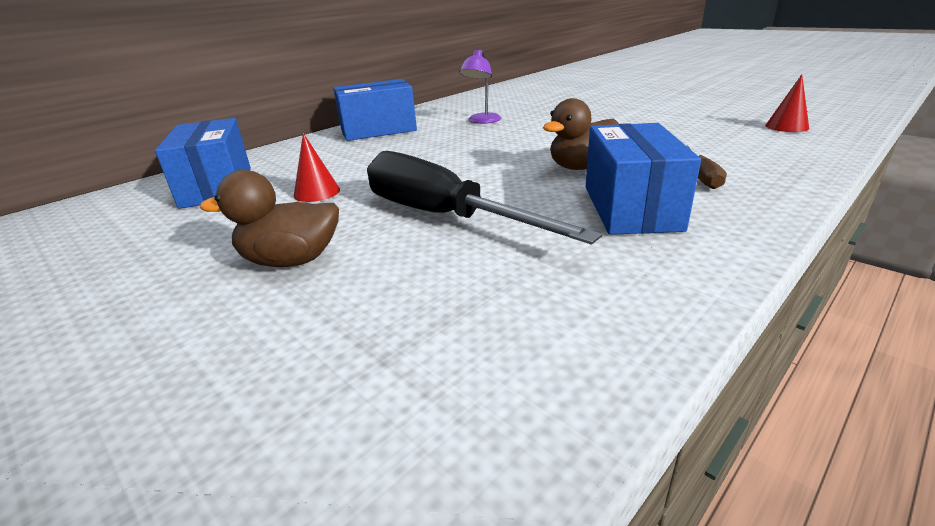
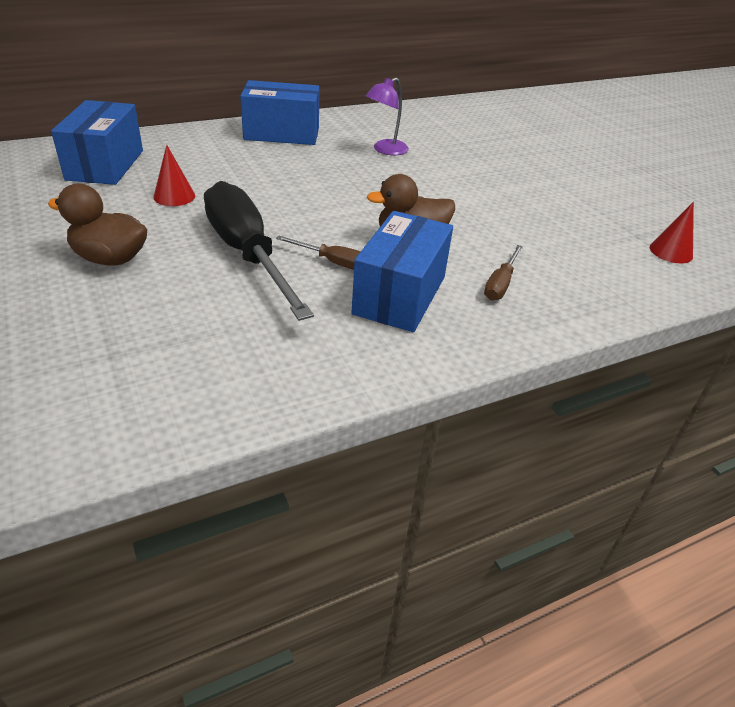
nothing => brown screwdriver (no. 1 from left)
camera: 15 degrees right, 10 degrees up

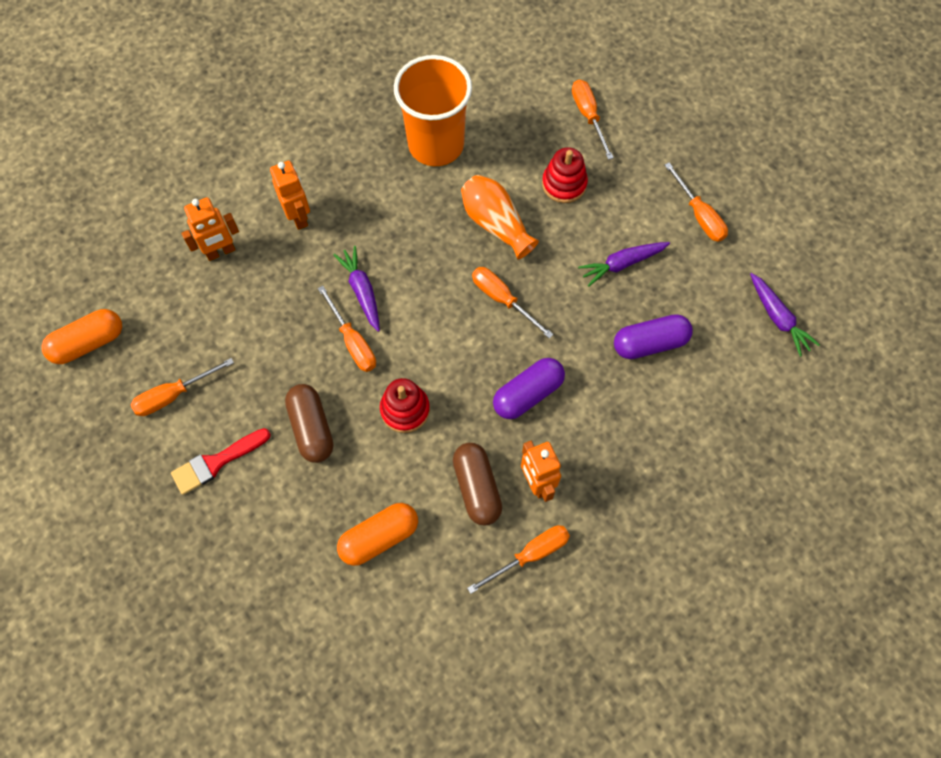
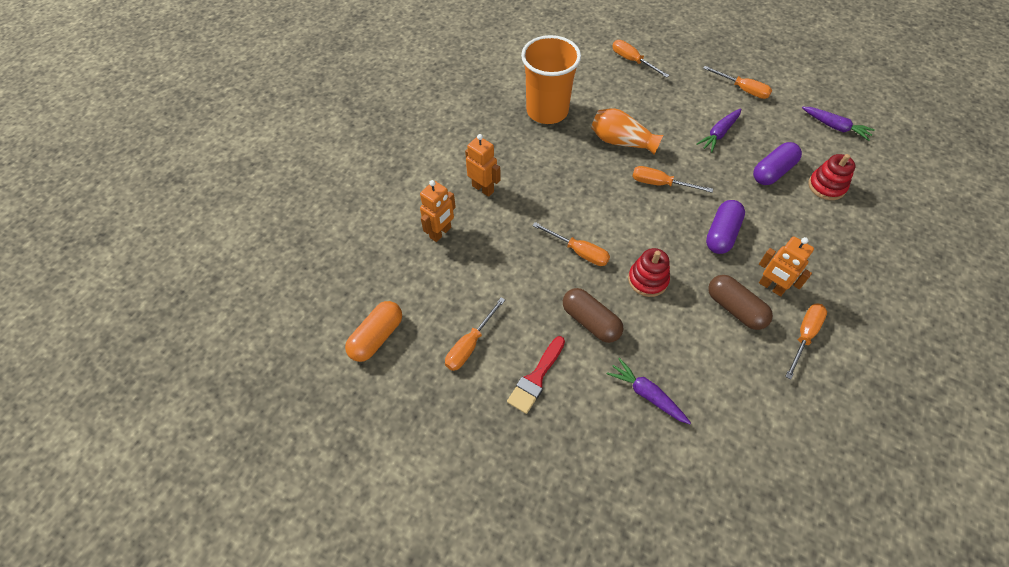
purple carrot (no. 1 from left), relocated
red stacking toy (no. 2 from left), relocated
orange capsule (no. 2 from left) => nothing
camera: 25 degrees left, 10 degrees down

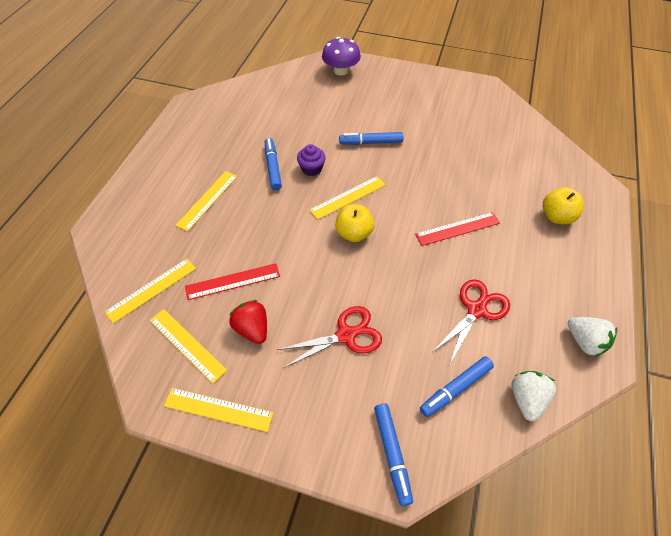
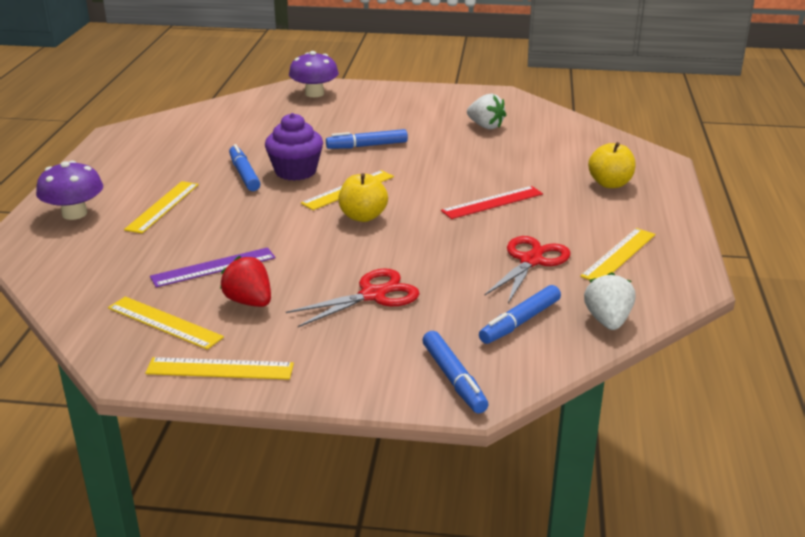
nothing => purple mushroom (no. 1 from left)
red ruler (no. 1 from left) => purple ruler
purple cupcake, x1.57
white strawberry (no. 2 from left in the first image) => white strawberry (no. 1 from left), relocated
yellow ruler (no. 1 from left in the first image) => yellow ruler (no. 5 from left), relocated
camera: 10 degrees left, 25 degrees down

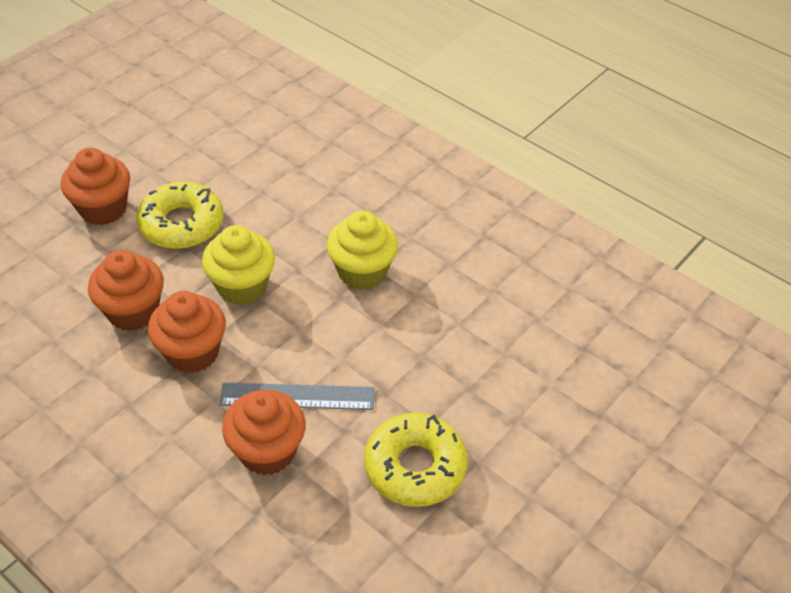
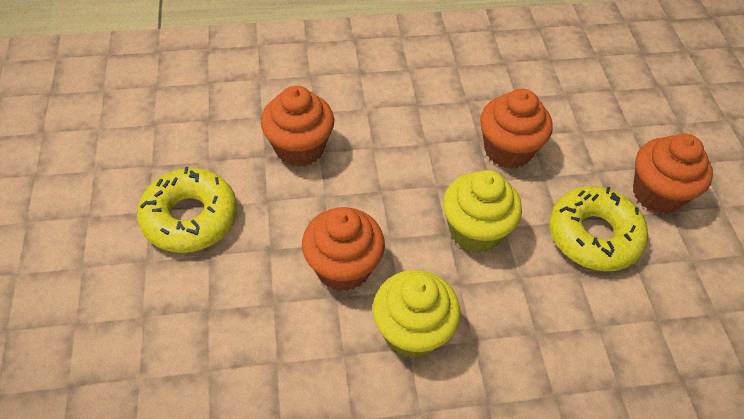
orange cupcake (no. 3 from left in the first image) => orange cupcake (no. 2 from left), relocated
grey ruler => nothing
camera: 130 degrees right, 5 degrees up

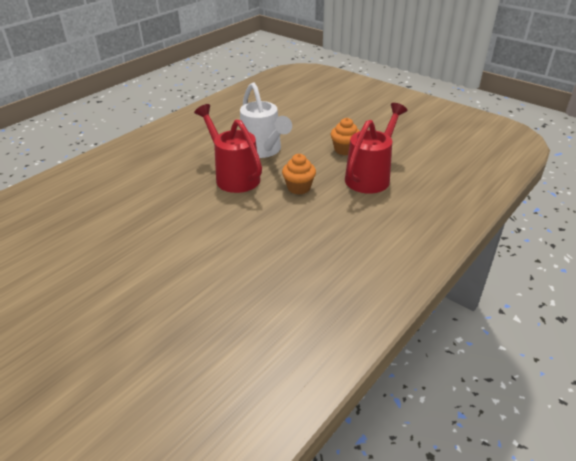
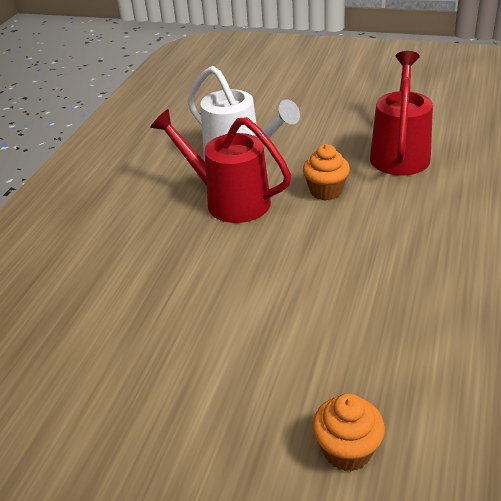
orange cupcake (no. 2 from left), relocated
camera: 20 degrees left, 0 degrees up

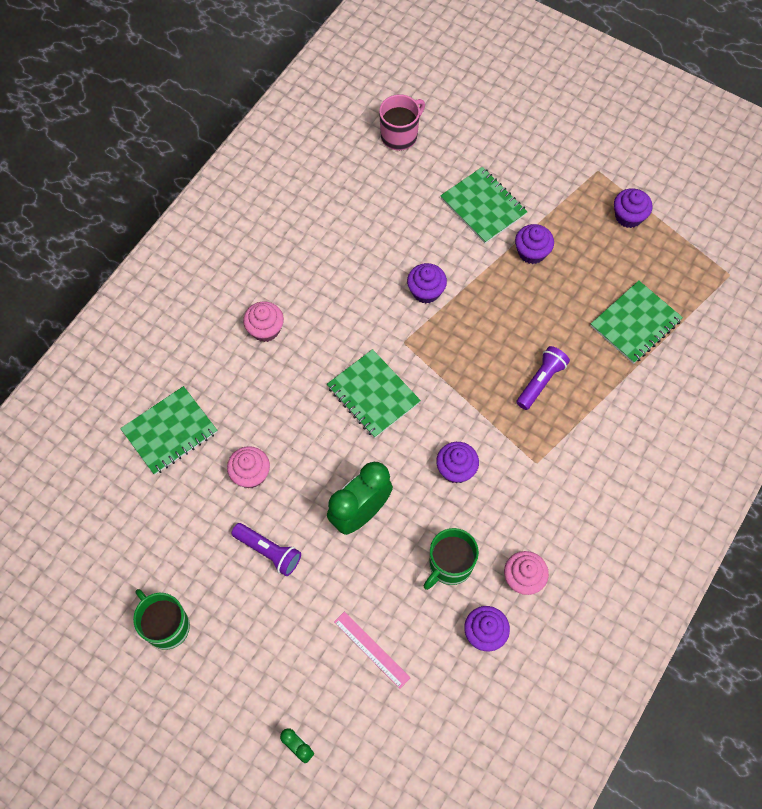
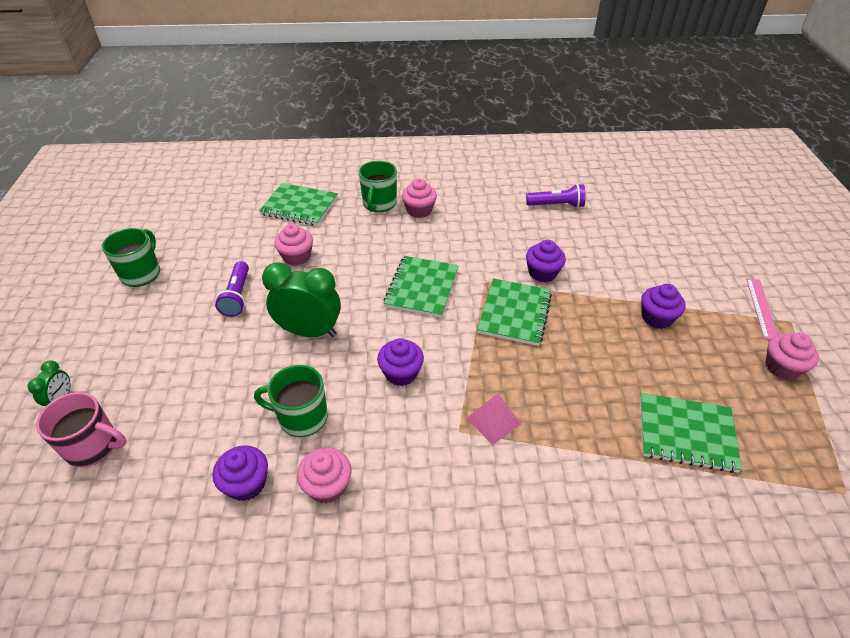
pink mug, relocated
nothing => green mug (no. 3 from left)
nothing => pink pyramid
green notebook (no. 3 from left), relocated
purple flashlight (no. 2 from left), relocated
pink ruler, relocated
purple cupcake (no. 5 from left) => pink cupcake (no. 4 from left)
camera: 55 degrees right, 20 degrees down

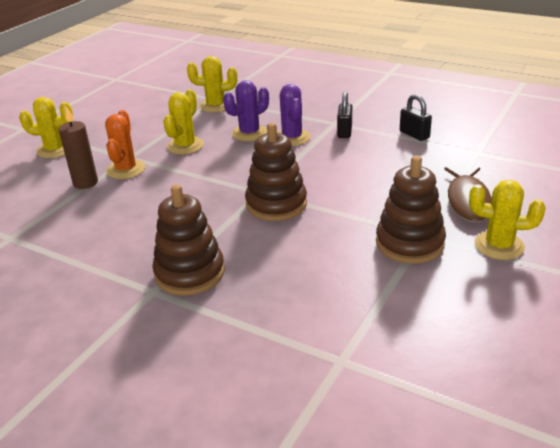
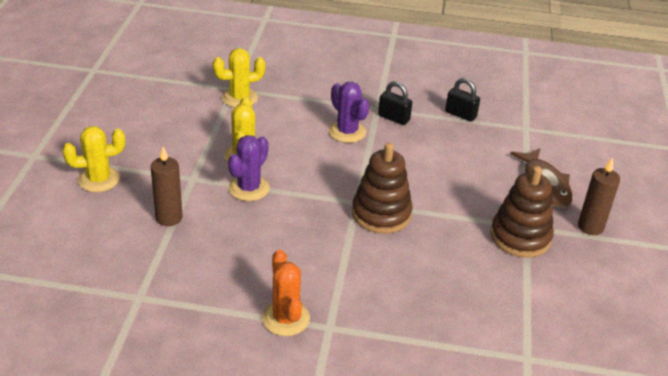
purple cactus (no. 1 from left), relocated
orange cactus, relocated
black padlock (no. 1 from left), 45 degrees counterclockwise
yellow cactus (no. 4 from left) => brown candle (no. 2 from left)
brown stacking toy (no. 1 from left) => nothing
camera: 25 degrees left, 5 degrees up

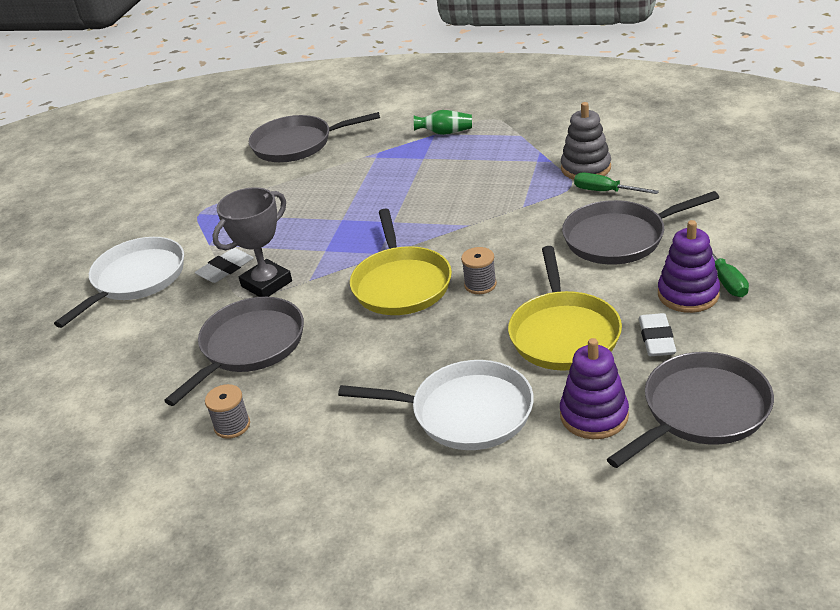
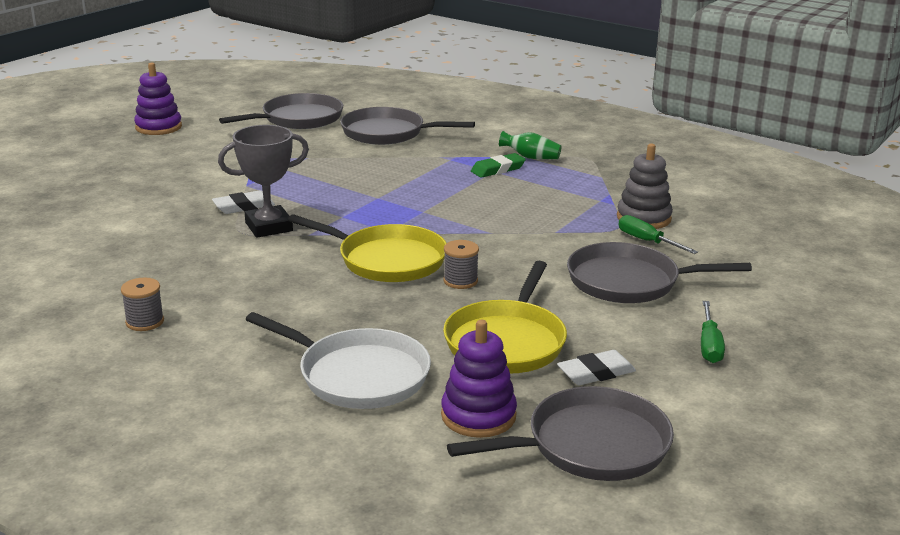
purple stacking toy (no. 2 from left in the first image) => purple stacking toy (no. 1 from left), relocated
grey pan (no. 1 from left), relocated
yellow pan (no. 1 from left), 75 degrees counterclockwise
nothing => green eraser
white eraser (no. 2 from left), 45 degrees clockwise
white pan (no. 1 from left) => nothing
camera: 15 degrees right, 10 degrees down

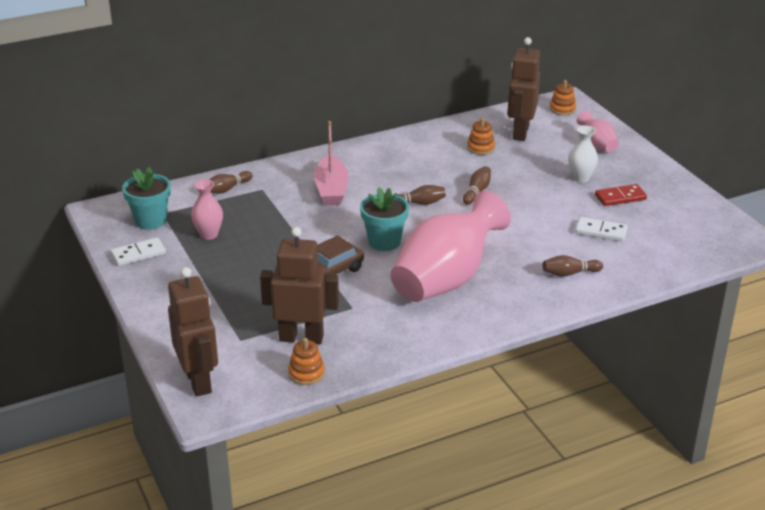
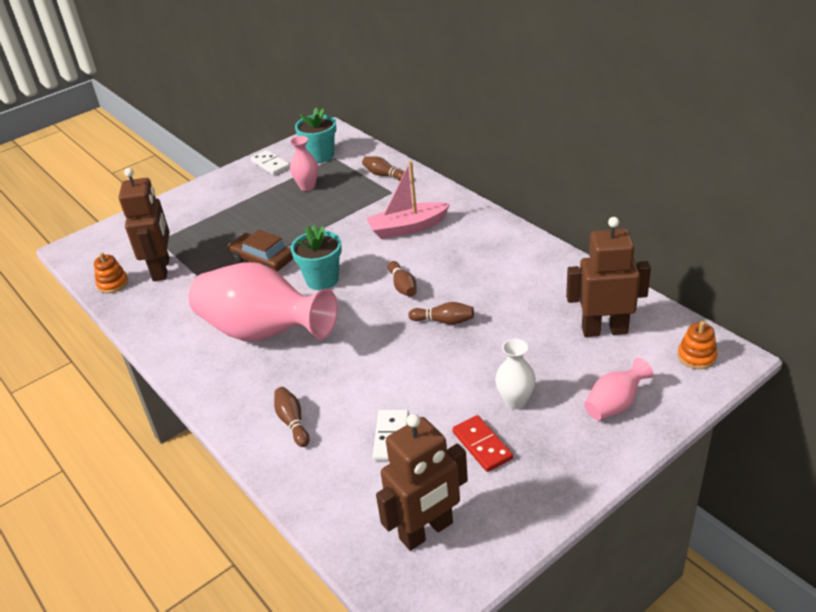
brown robot (no. 1 from left in the first image) => brown robot (no. 2 from left), relocated
orange stacking toy (no. 2 from left) => nothing
camera: 80 degrees right, 5 degrees up

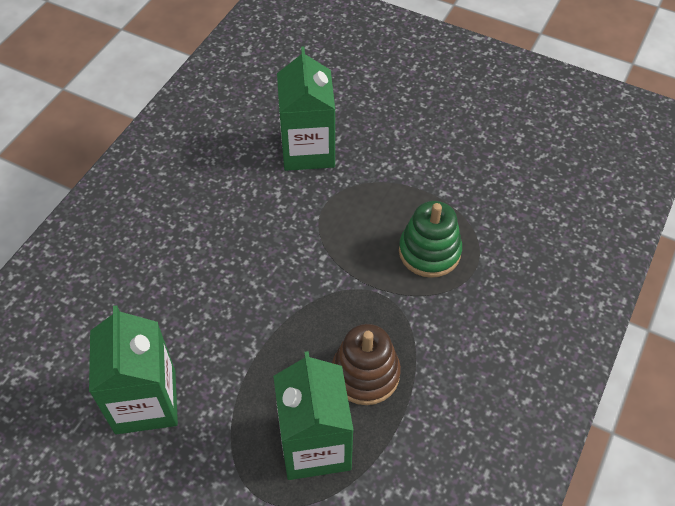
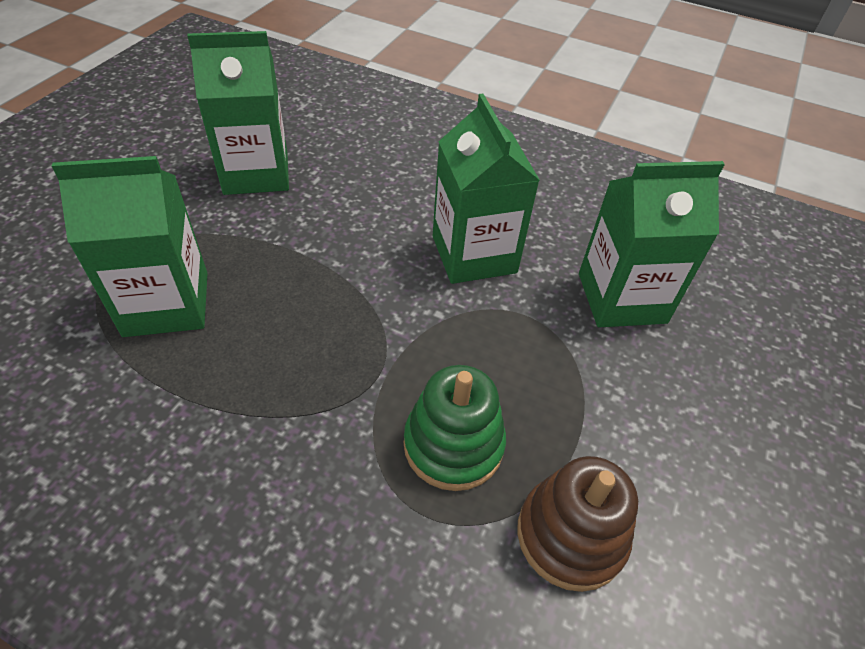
nothing => green carton (no. 3 from left)
brown stacking toy, relocated
camera: 85 degrees right, 5 degrees down

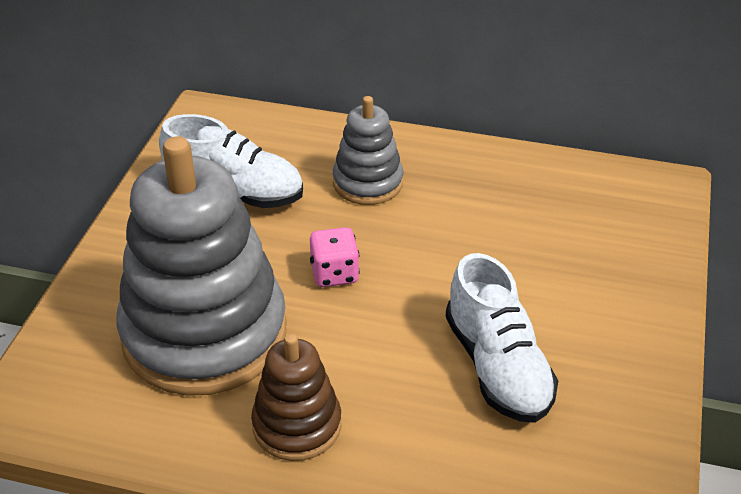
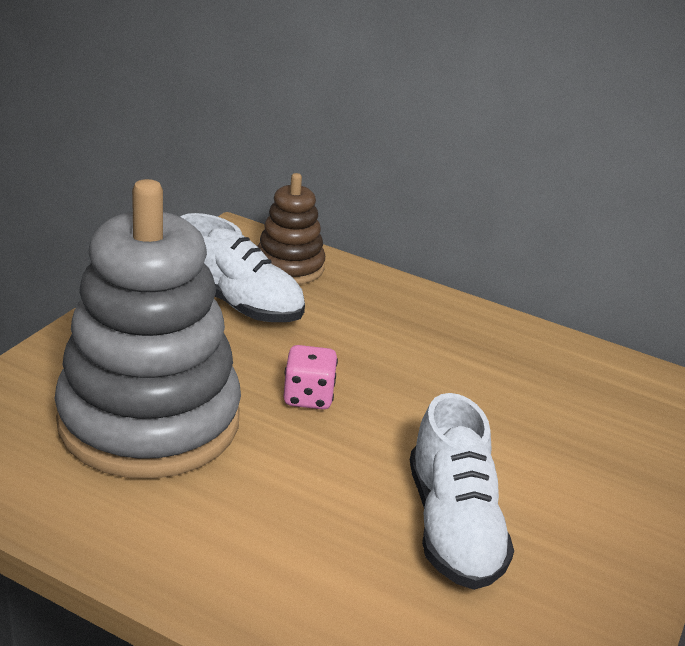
brown stacking toy, relocated
grey stacking toy (no. 2 from left) => nothing
camera: 10 degrees right, 10 degrees down

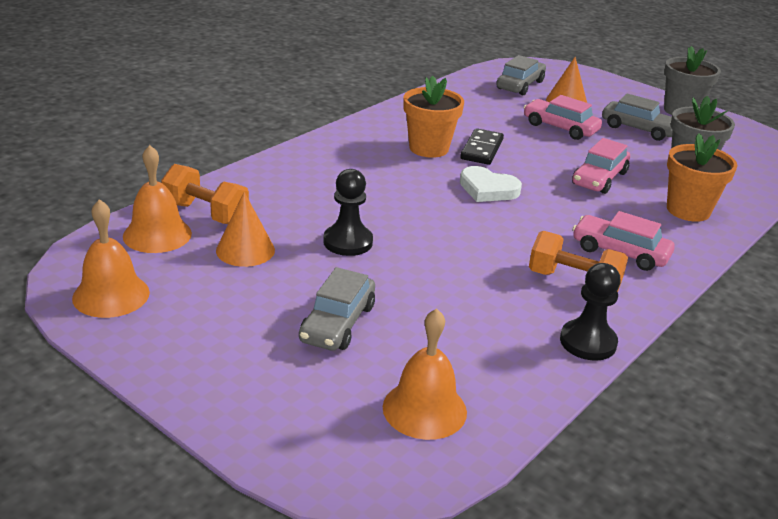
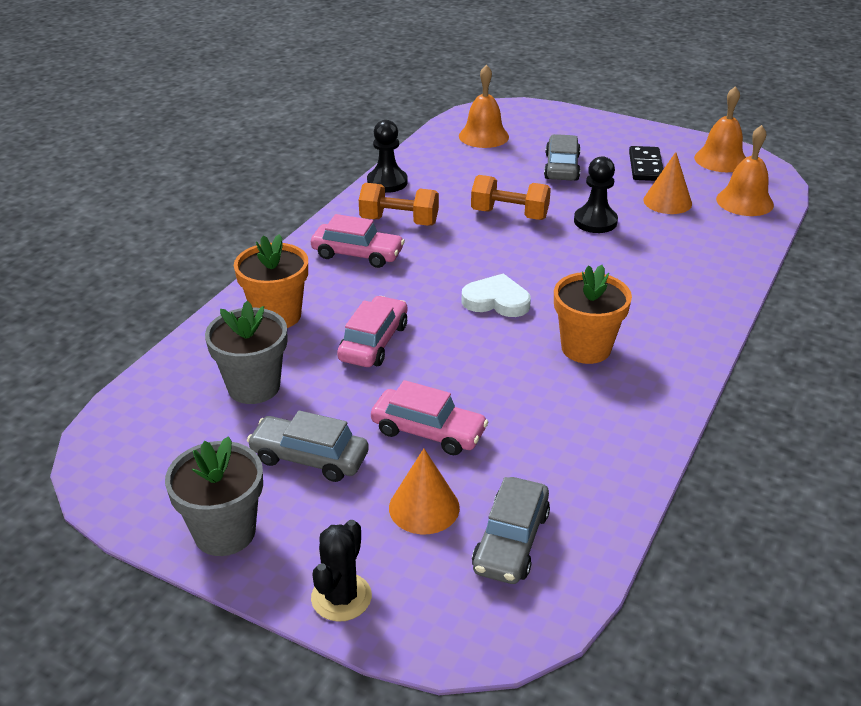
nothing => black cactus
orange dumbbell (no. 1 from left in the first image) => orange dumbbell (no. 2 from left), relocated
black domino, relocated
camera: 170 degrees right, 5 degrees up

